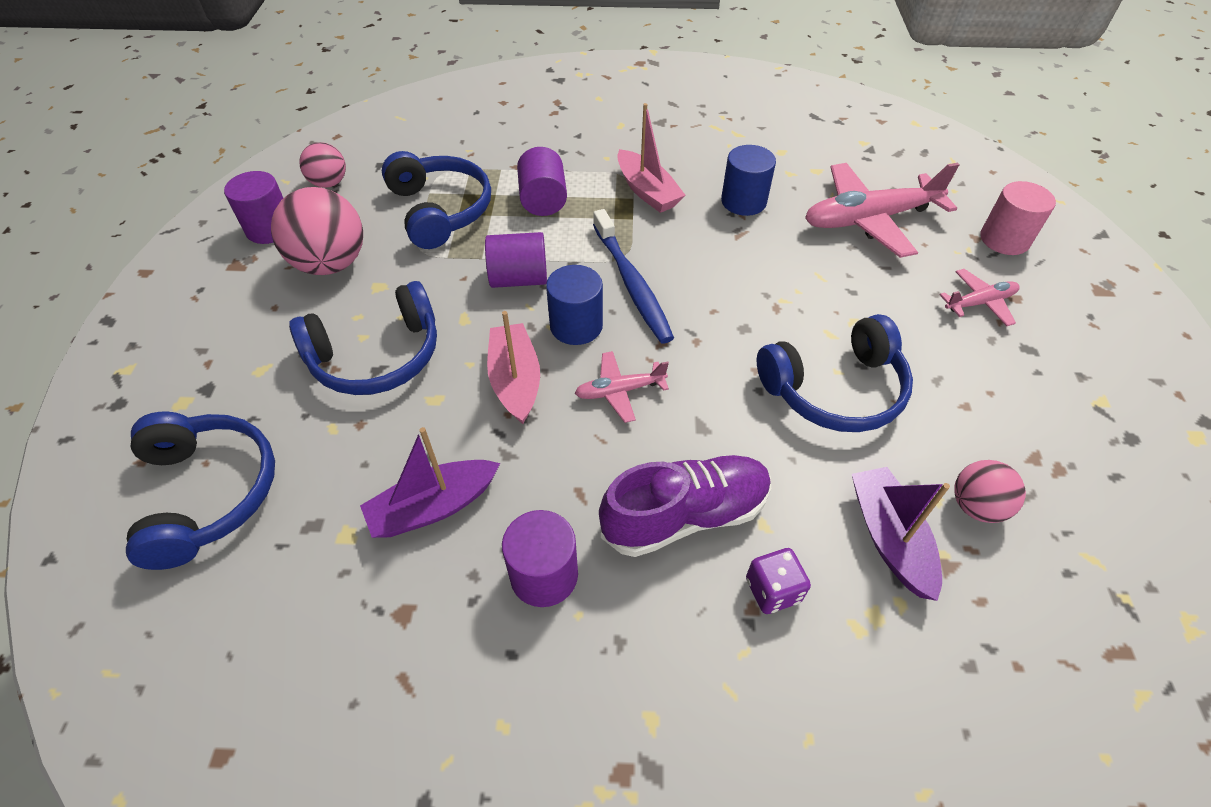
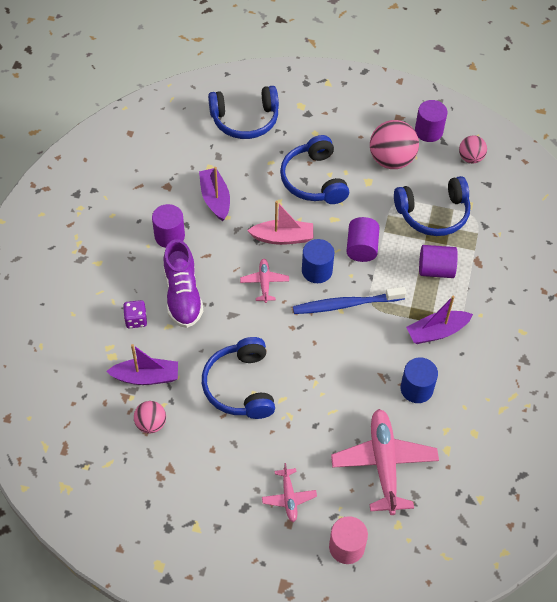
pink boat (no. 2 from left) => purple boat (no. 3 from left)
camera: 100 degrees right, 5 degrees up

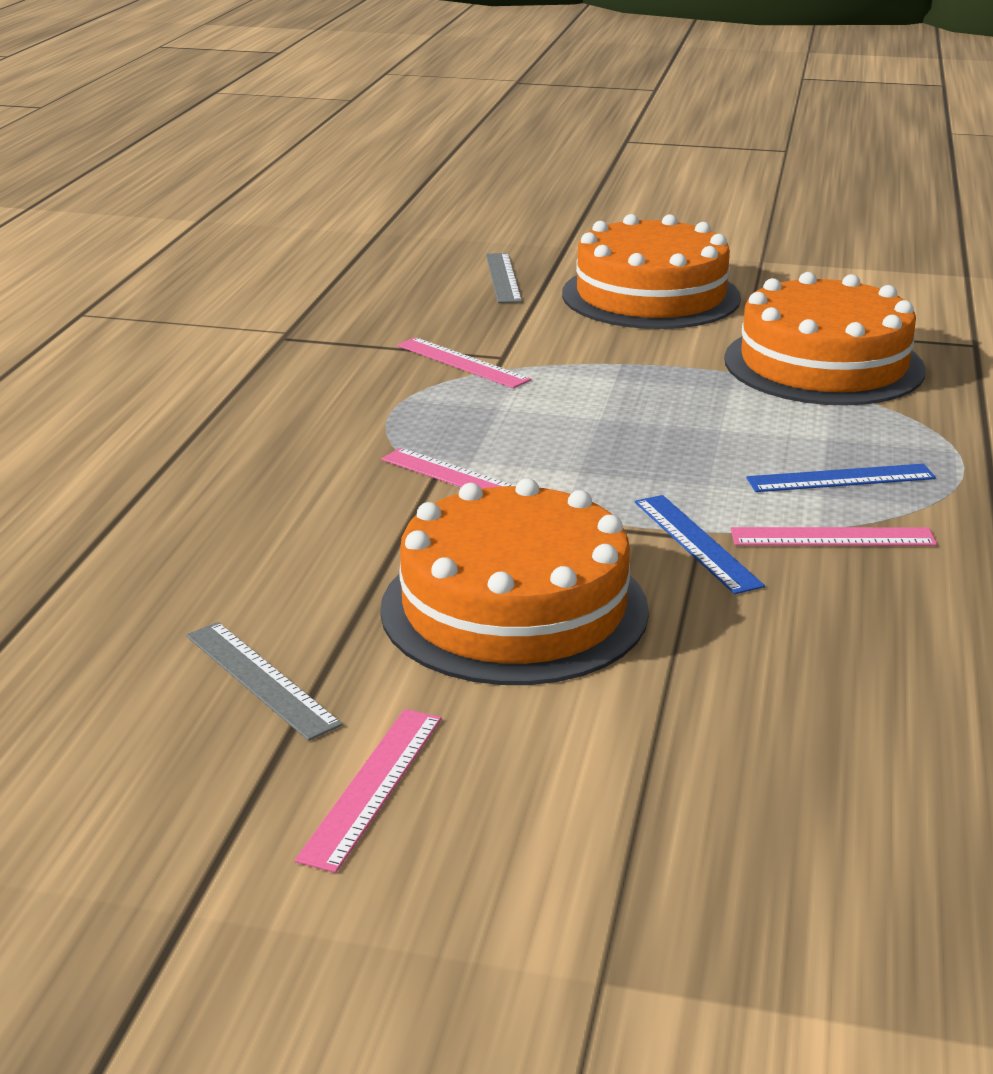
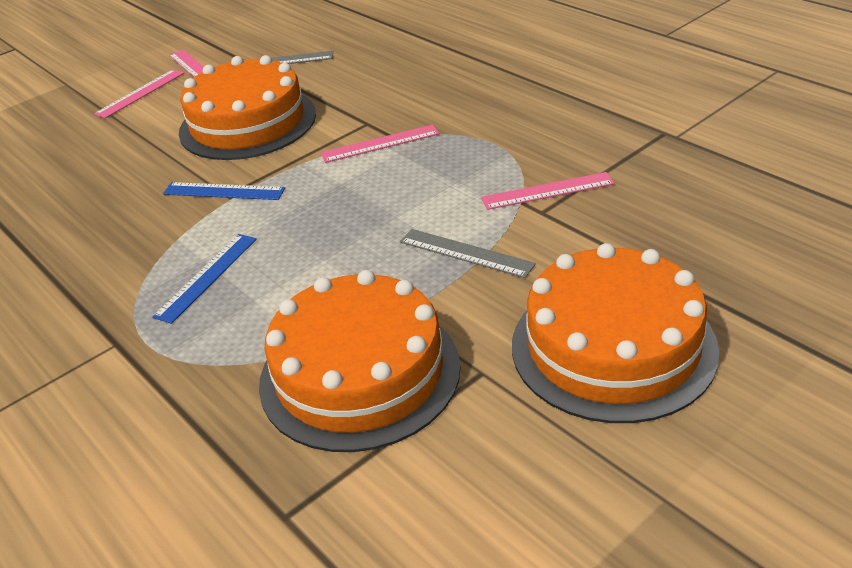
pink ruler (no. 4 from left in the first image) => pink ruler (no. 1 from left), relocated
grey ruler (no. 2 from left), relocated
camera: 130 degrees right, 10 degrees up

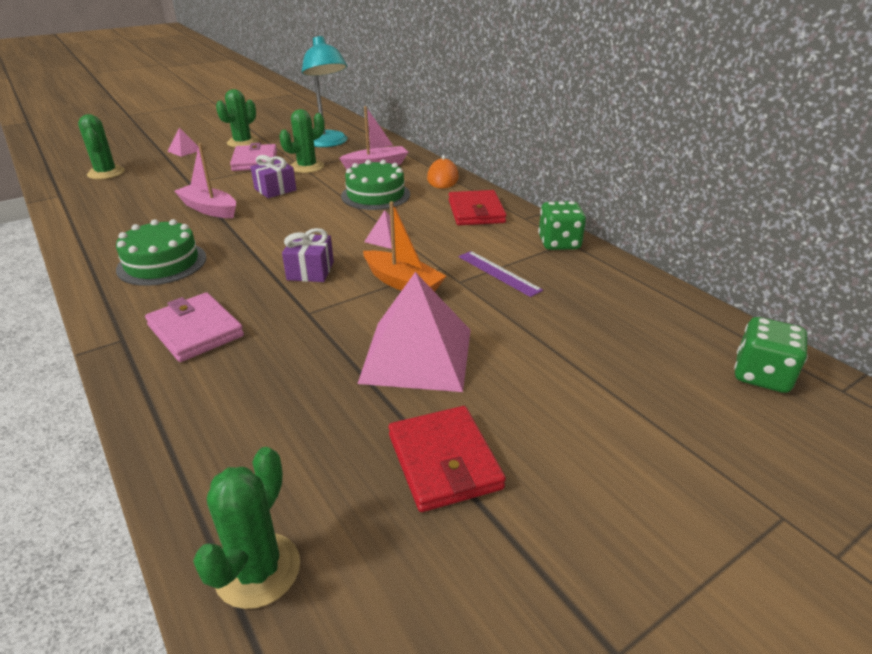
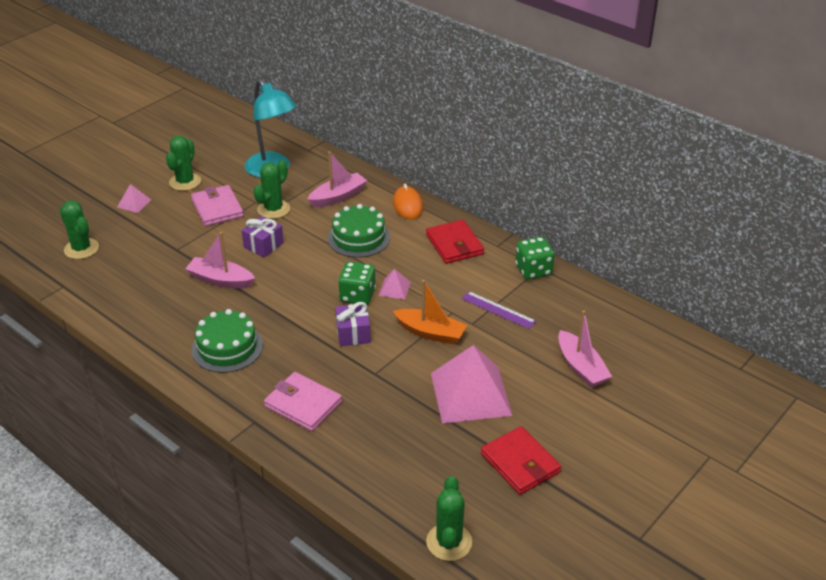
green dice (no. 2 from left in the first image) => green dice (no. 1 from left), relocated
nothing => pink boat (no. 3 from left)
camera: 15 degrees left, 5 degrees up

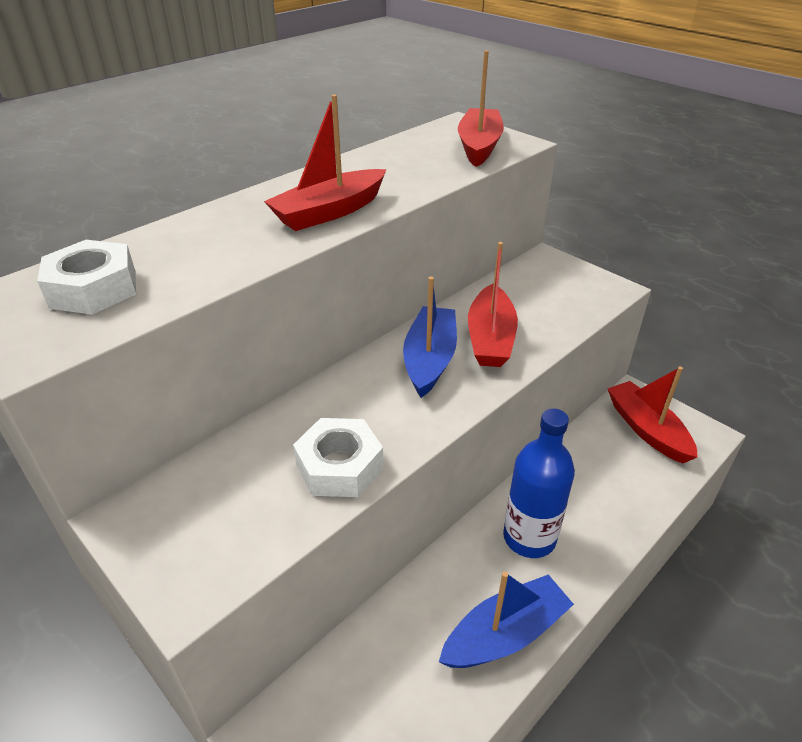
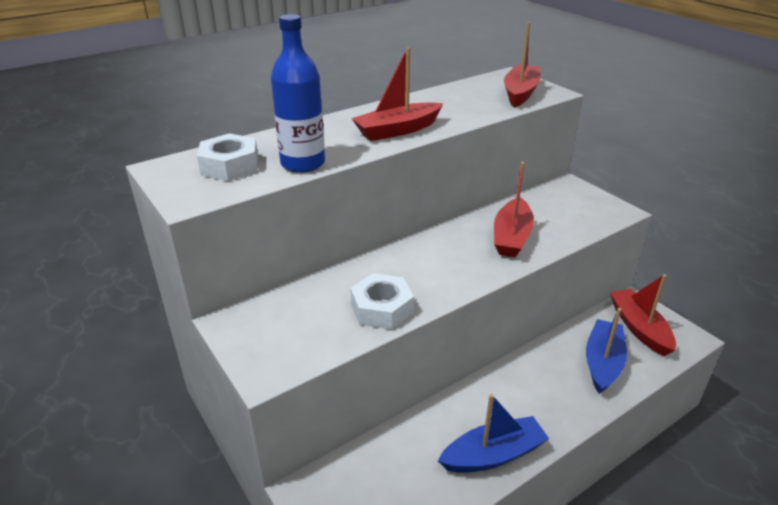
blue bottle, relocated
blue boat (no. 1 from left in the first image) => blue boat (no. 2 from left), relocated
camera: 10 degrees right, 5 degrees down

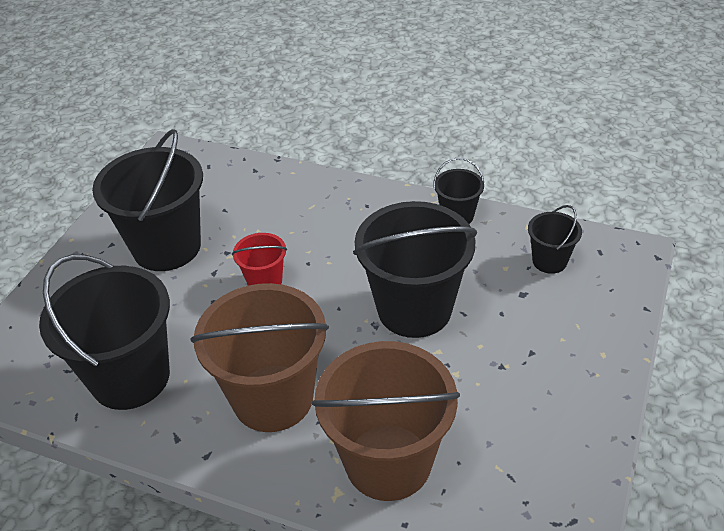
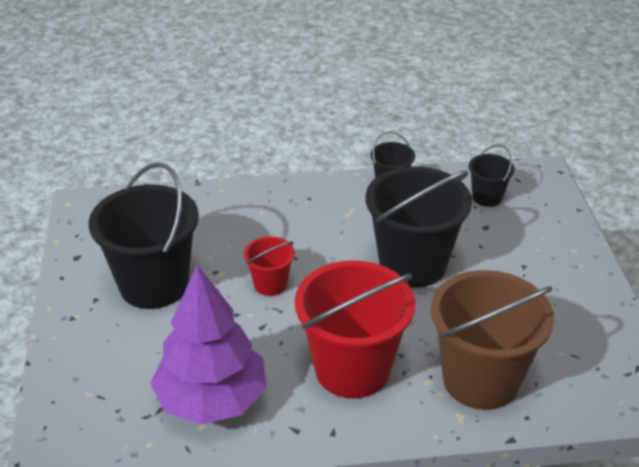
black bucket (no. 1 from left) => purple tree
brown bucket (no. 1 from left) => red bucket (no. 2 from left)
camera: 30 degrees left, 5 degrees down

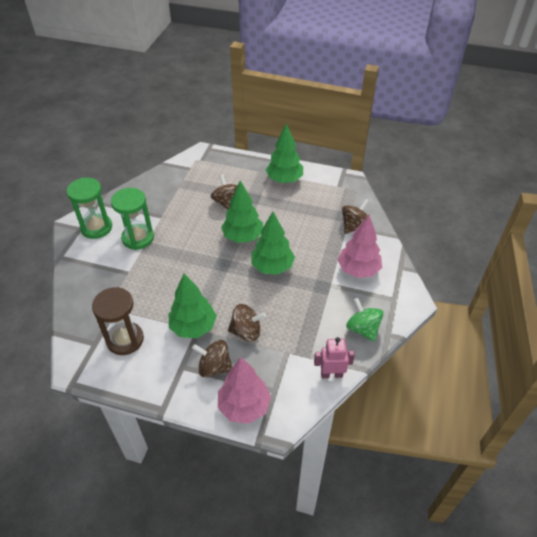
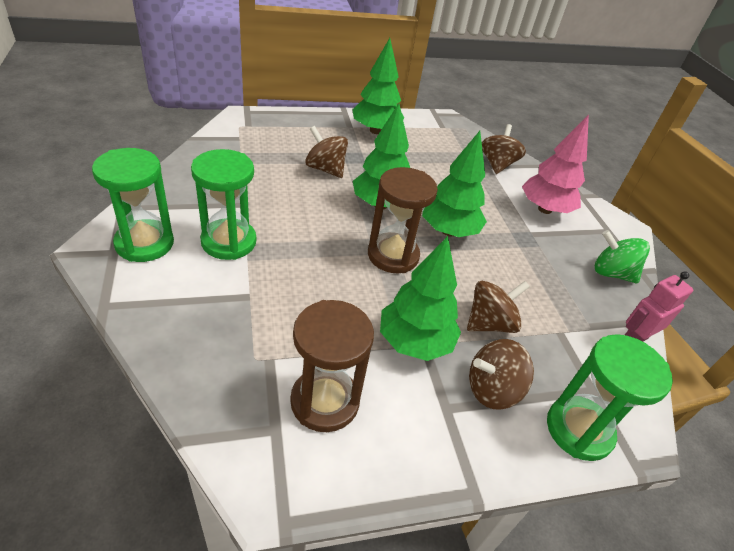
nothing => brown hourglass (no. 2 from left)
pink tree (no. 1 from left) => green hourglass (no. 3 from left)
camera: 35 degrees left, 5 degrees down

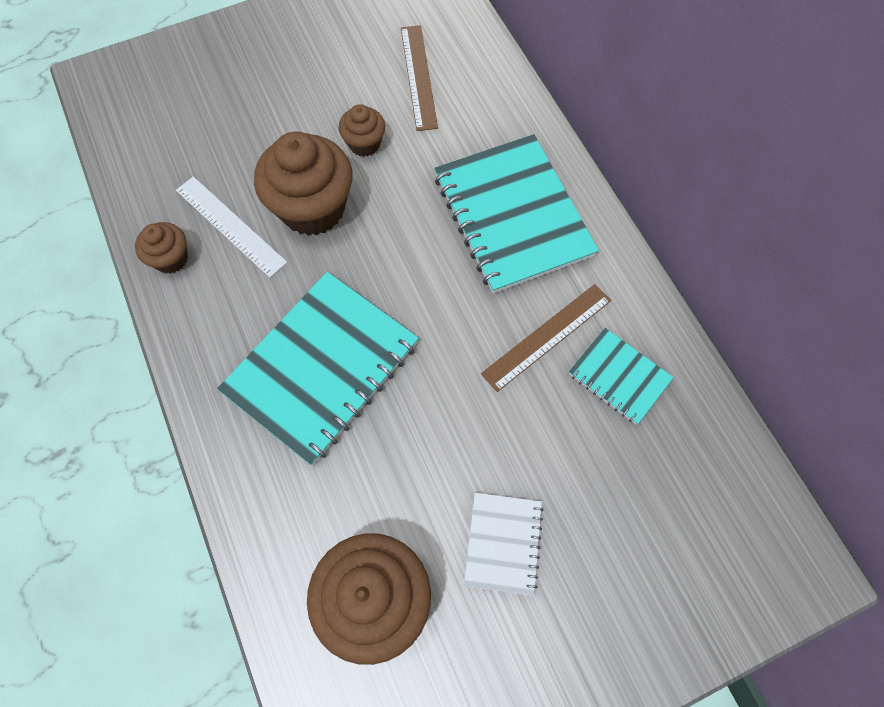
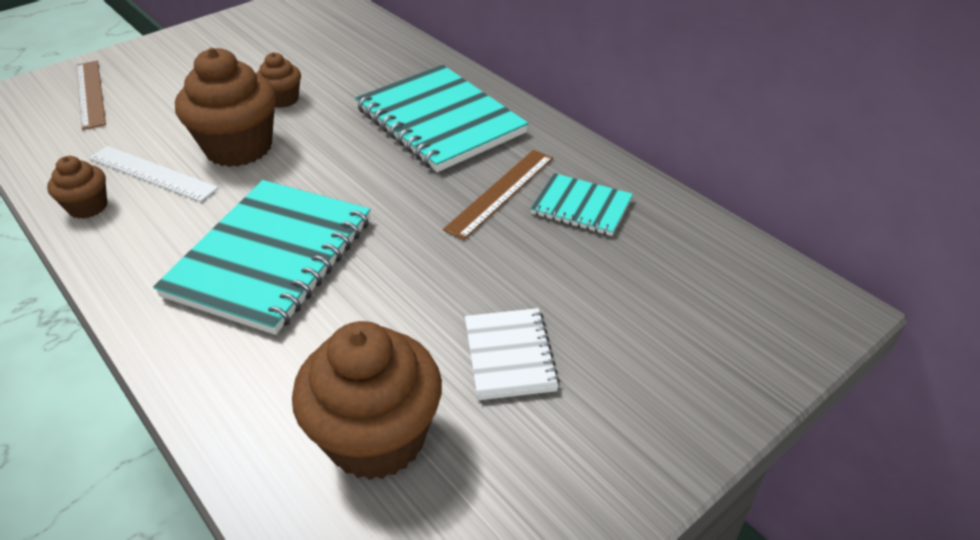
brown ruler (no. 1 from left), relocated
camera: 15 degrees left, 25 degrees down

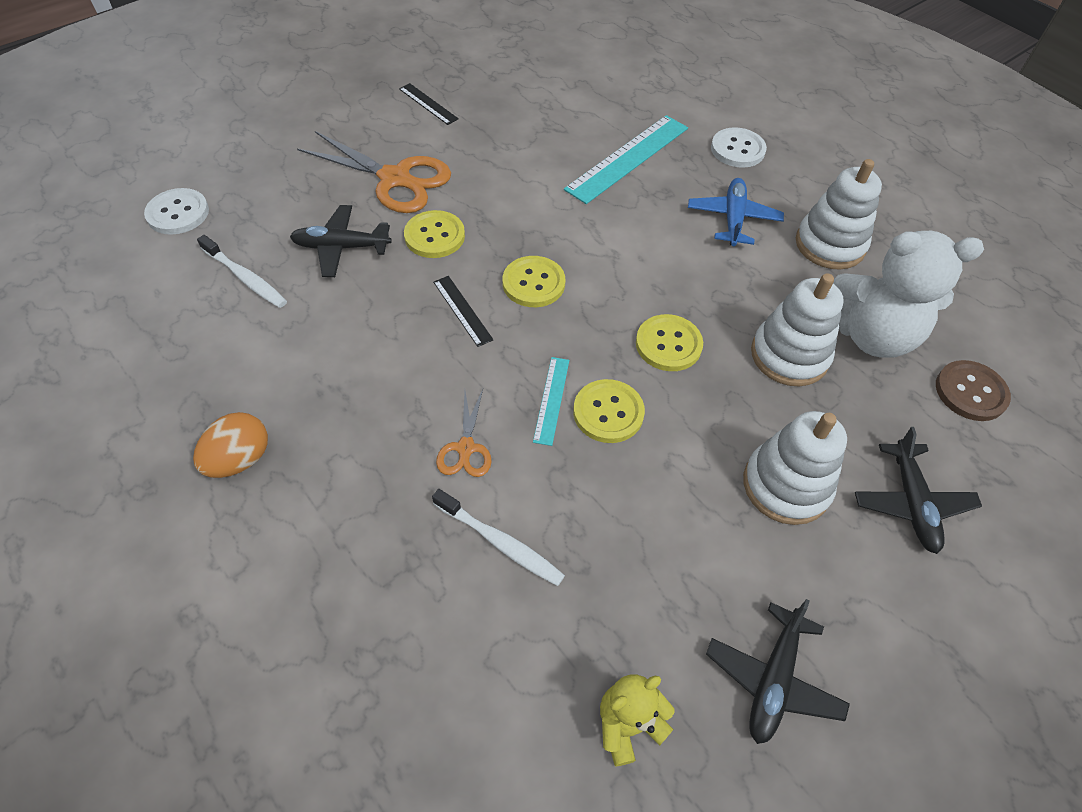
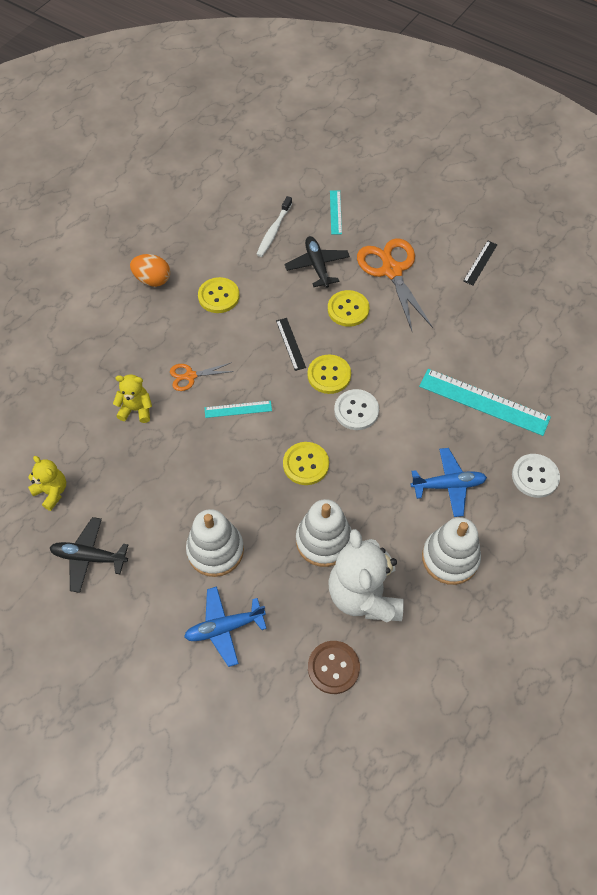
white toothbrush (no. 2 from left) => yellow teddy bear (no. 2 from left)
black plane (no. 3 from left) => blue plane (no. 1 from left)
yellow button (no. 3 from left in the first image) => yellow button (no. 1 from left), relocated
black ruler (no. 2 from left in the first image) => black ruler (no. 1 from left), 60 degrees counterclockwise
nothing => turquoise ruler (no. 2 from left)
white button (no. 1 from left), relocated
orange scissors (no. 1 from left in the first image) => orange scissors (no. 2 from left), 150 degrees clockwise
camera: 75 degrees right, 5 degrees up

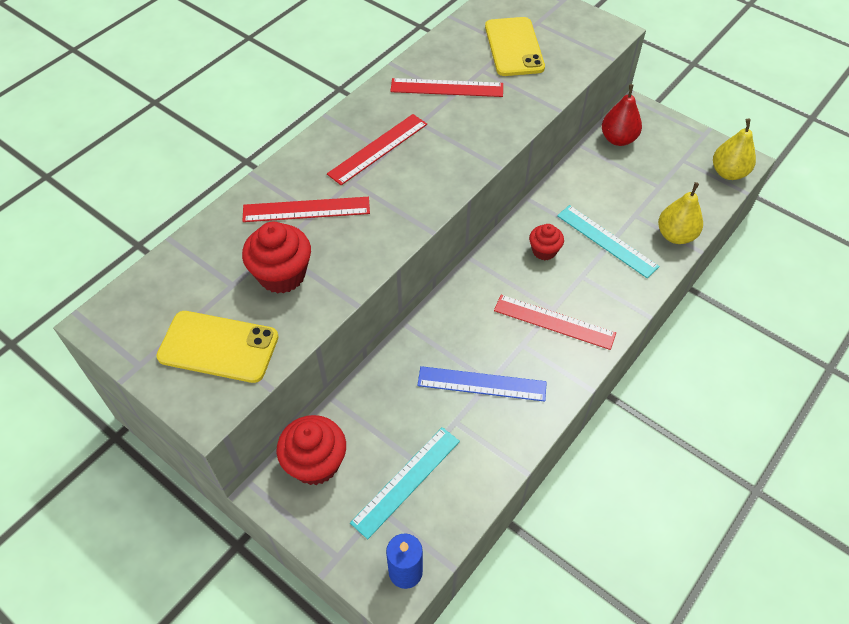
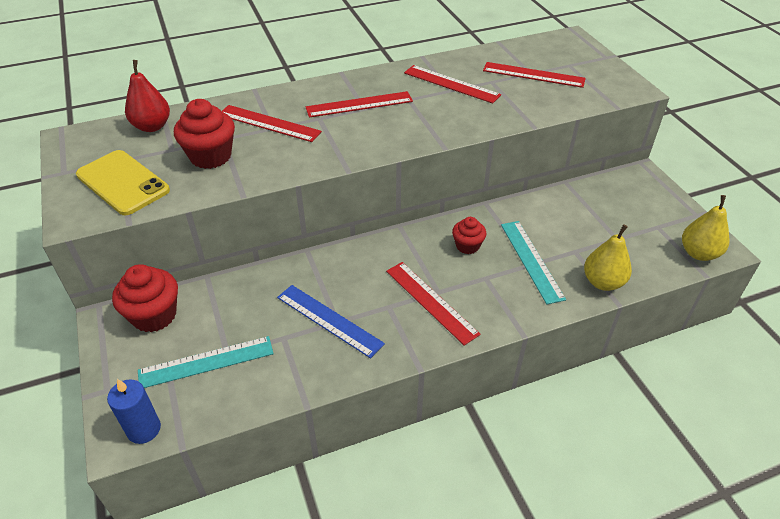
red pear, relocated
yellow phone (no. 2 from left) => red ruler (no. 5 from left)
camera: 30 degrees right, 10 degrees down

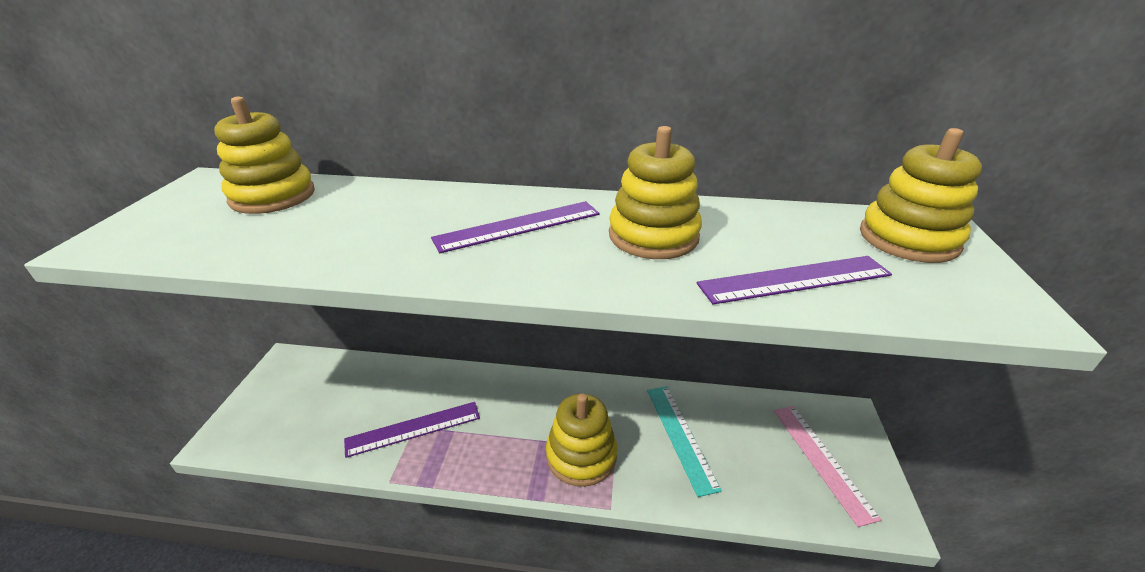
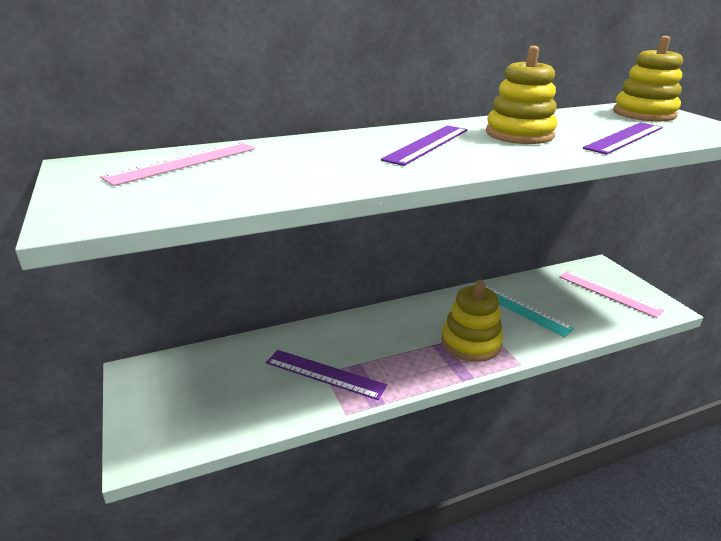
yellow stacking toy (no. 1 from left) => pink ruler (no. 1 from left)
purple ruler (no. 1 from left), 75 degrees clockwise
camera: 30 degrees left, 5 degrees down

